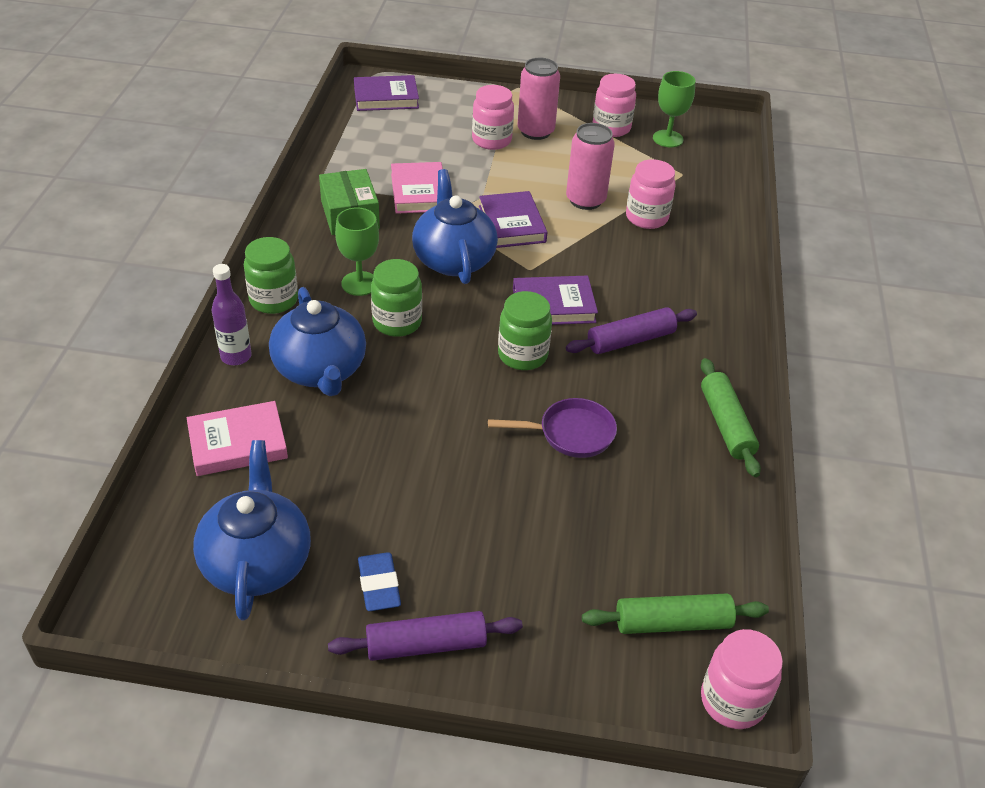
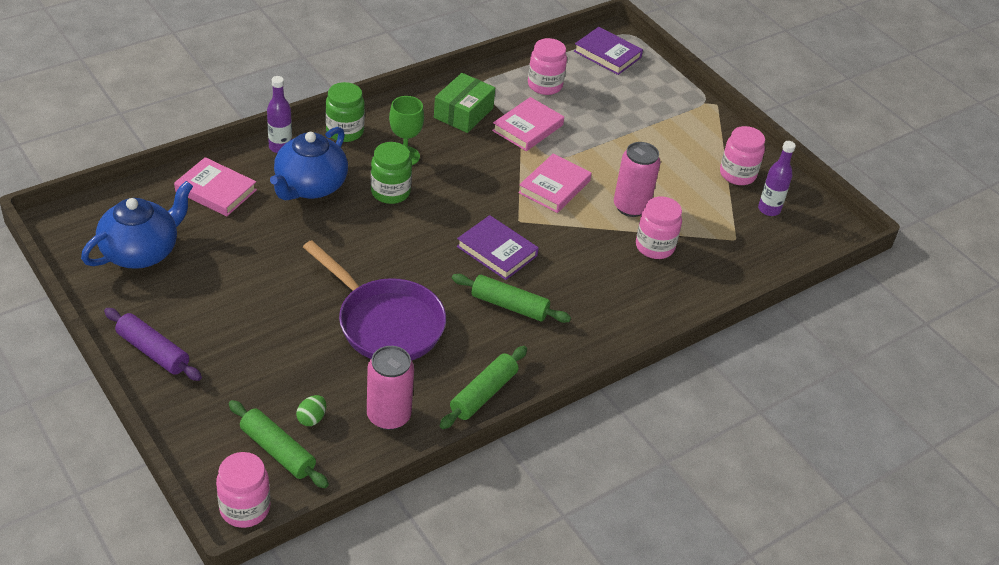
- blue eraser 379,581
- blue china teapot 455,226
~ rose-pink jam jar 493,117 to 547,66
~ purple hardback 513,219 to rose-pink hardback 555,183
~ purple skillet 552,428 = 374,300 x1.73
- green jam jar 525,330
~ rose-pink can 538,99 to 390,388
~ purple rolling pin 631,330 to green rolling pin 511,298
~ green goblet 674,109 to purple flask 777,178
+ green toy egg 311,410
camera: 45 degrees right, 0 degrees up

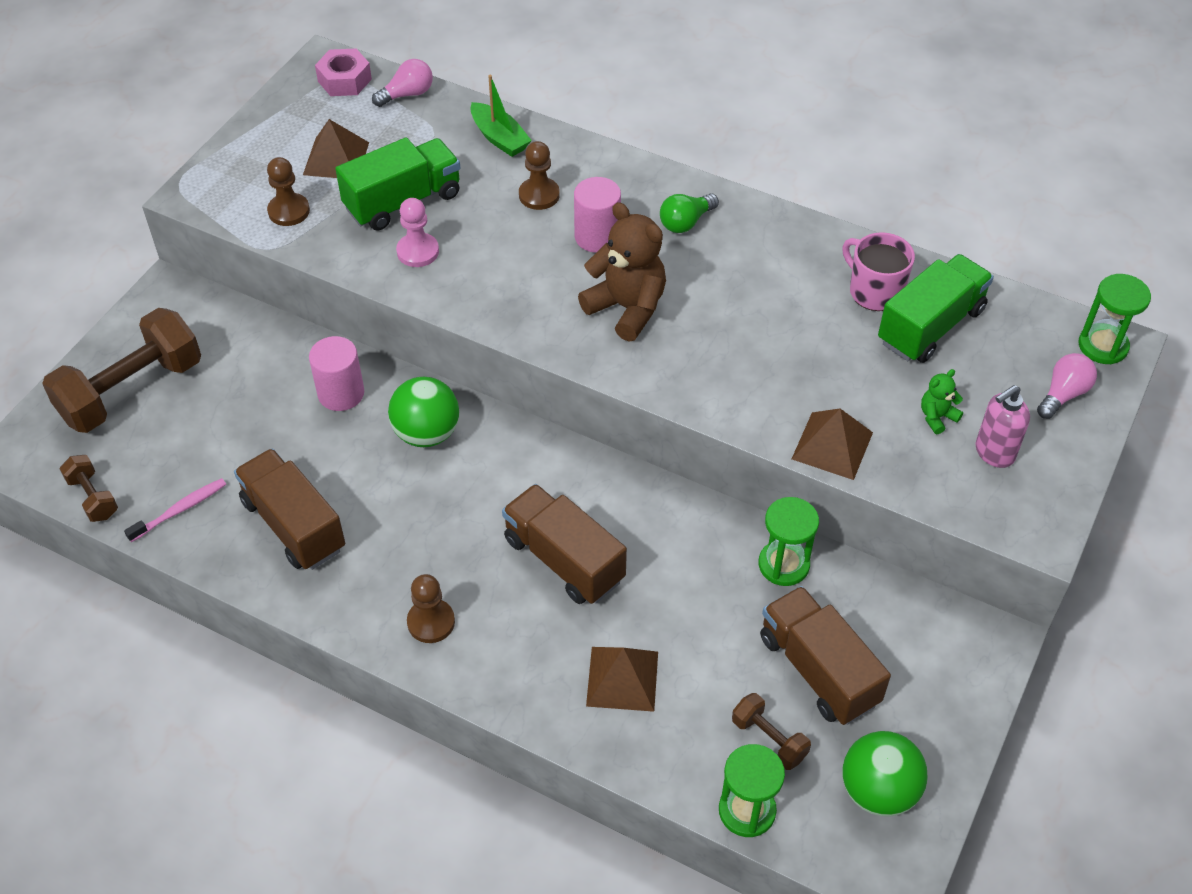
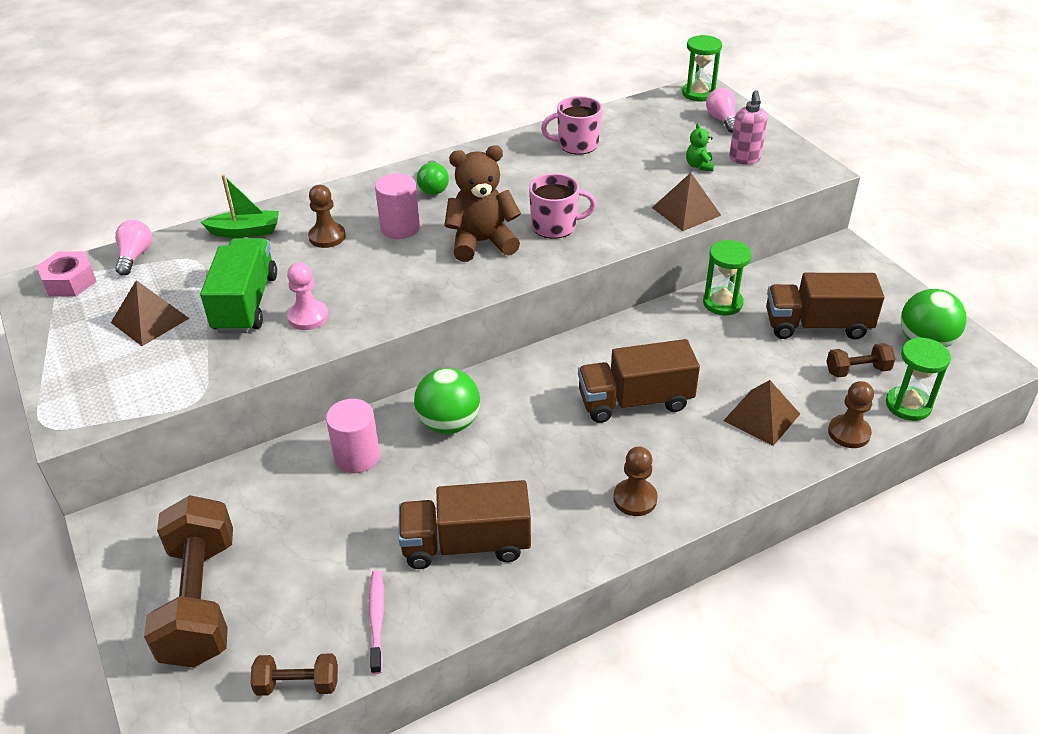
~ russet game pawn 288,191 to 851,414
- green lorry 936,308
+ rose-pink mug 562,206
camera: 55 degrees left, 10 degrees down

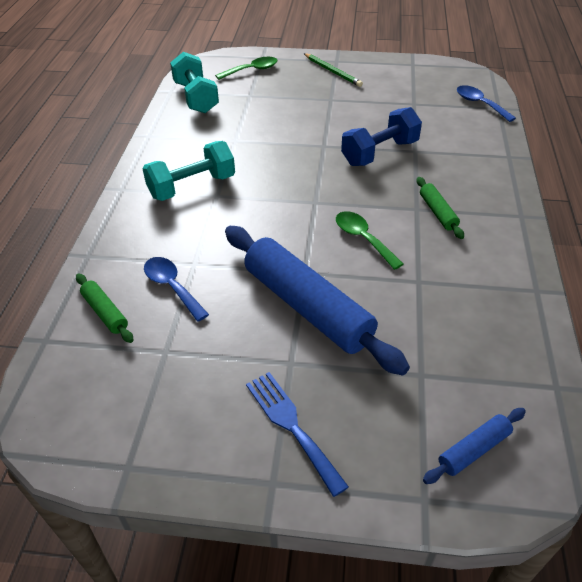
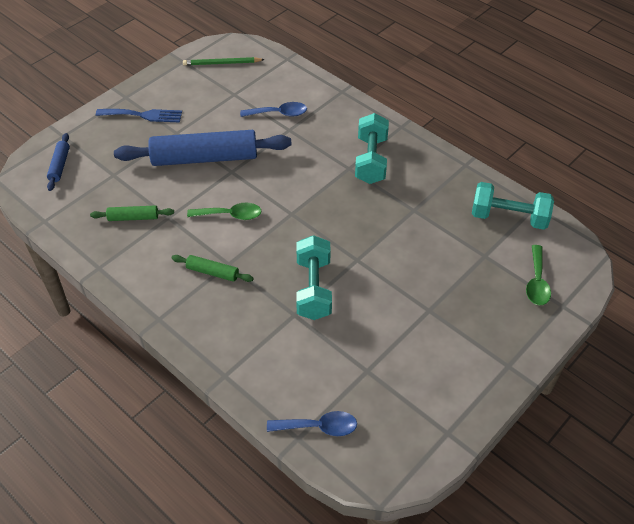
~ green rolling pin 104,308 to 132,213
~ green wooden pencil 333,70 to 224,61
~ blue free weight 381,136 to aqua free weight 314,277
camera: 125 degrees right, 5 degrees up

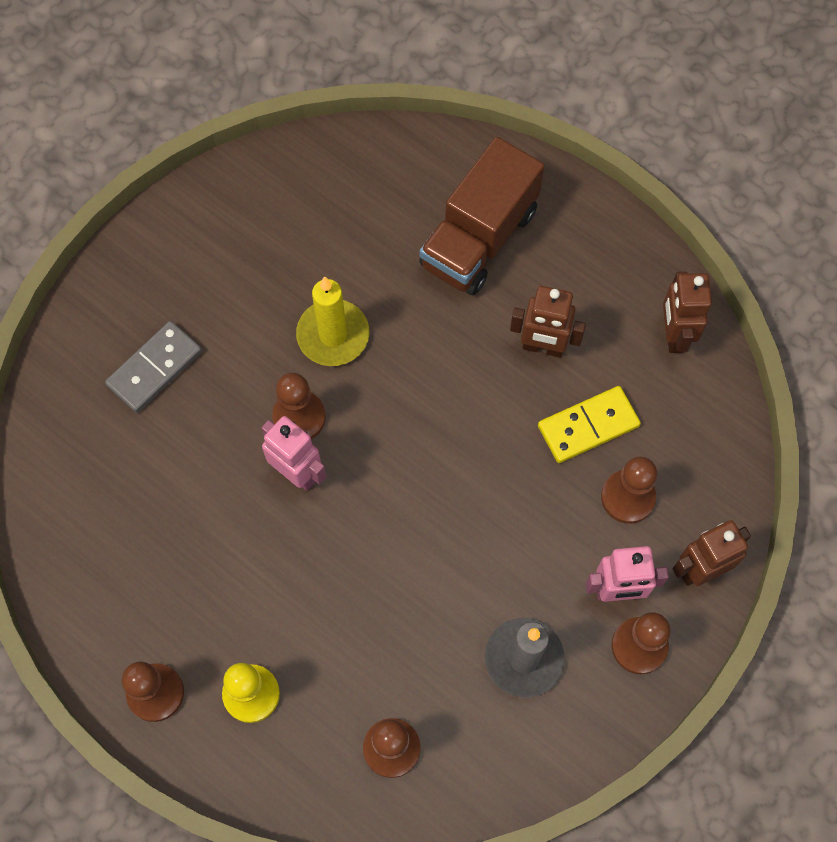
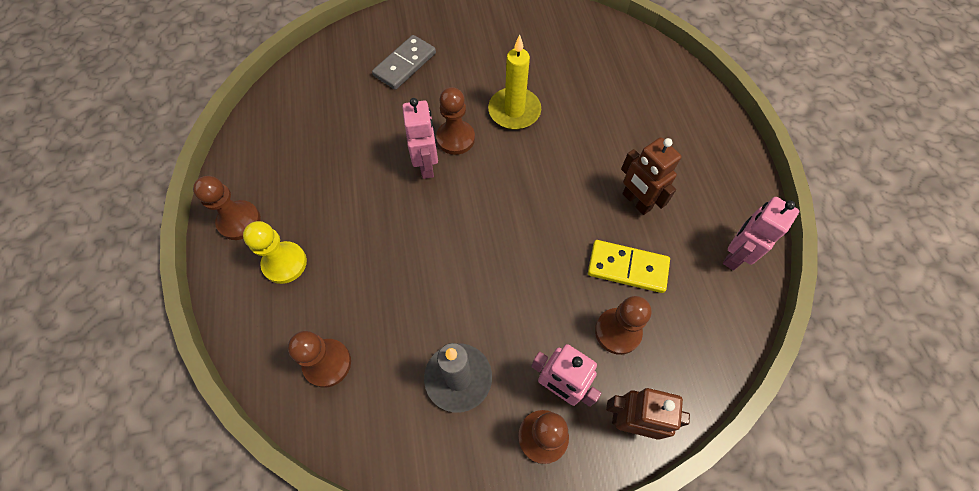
~ grey domino piece 153,367 = 404,62 45 degrees counterclockwise
- russet lorry 482,216
~ russet toy robot 687,312 to rose-pink toy robot 761,233
camera: 40 degrees right, 5 degrees down

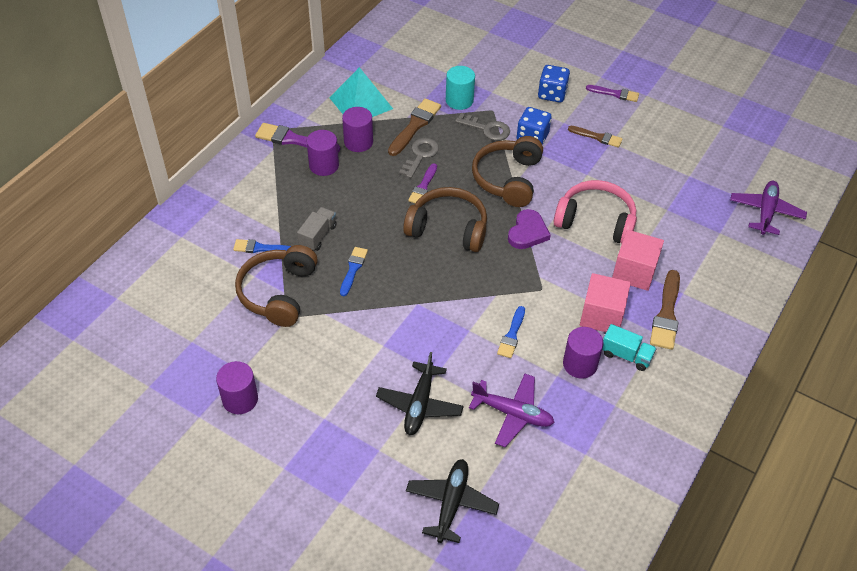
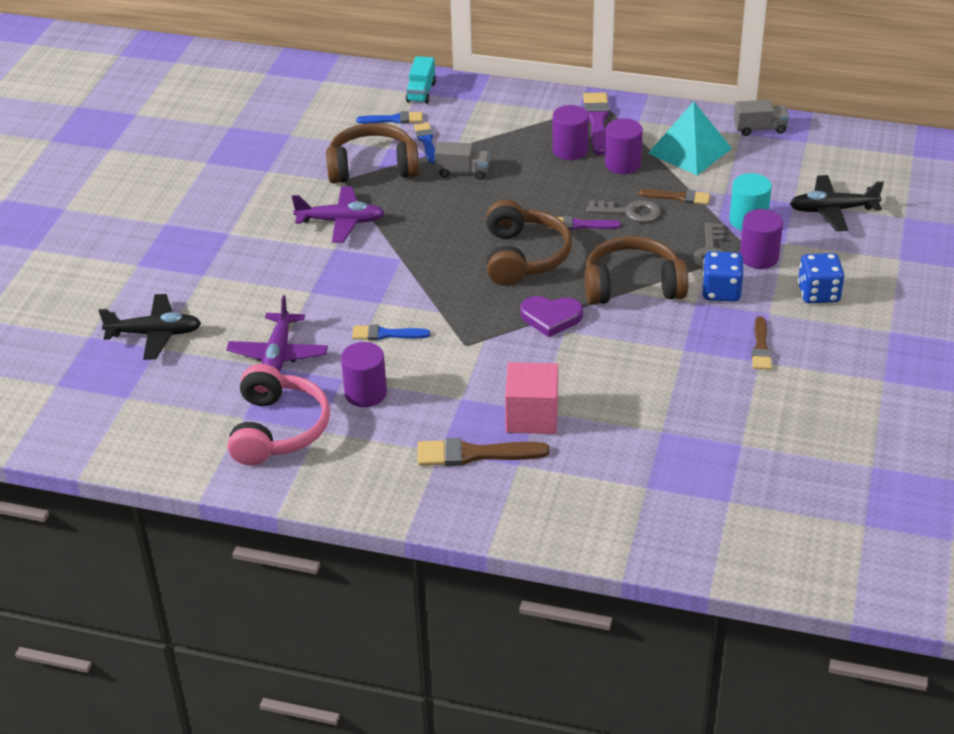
~ purple solid cylinder 237,387 to 761,239
~ blue paint brush 354,271 to 389,117
~ black aeroplane 420,393 to 837,203
~ russet paint brush 414,127 = 674,197 x0.64
~ rose-pink headset 595,212 to 278,415
- rose-pink solid cube 605,302
- purple paint brush 612,93
~ aqua lorry 629,347 to 421,80
~ purple aeroplane 768,208 to 338,214
+ grey lorry 761,118
camera: 75 degrees right, 10 degrees down

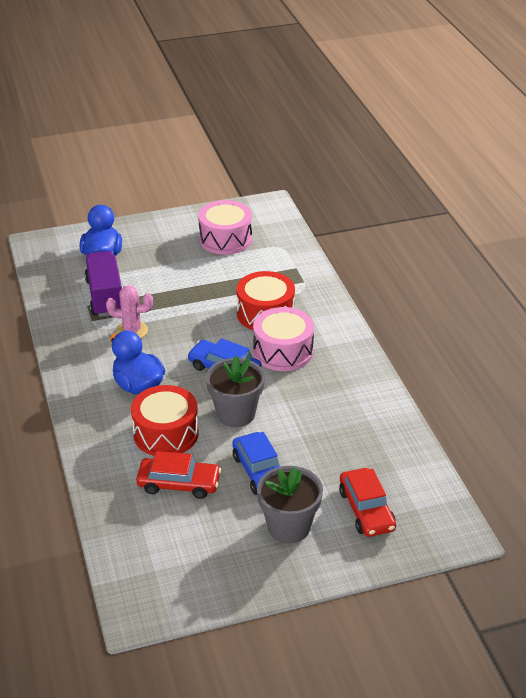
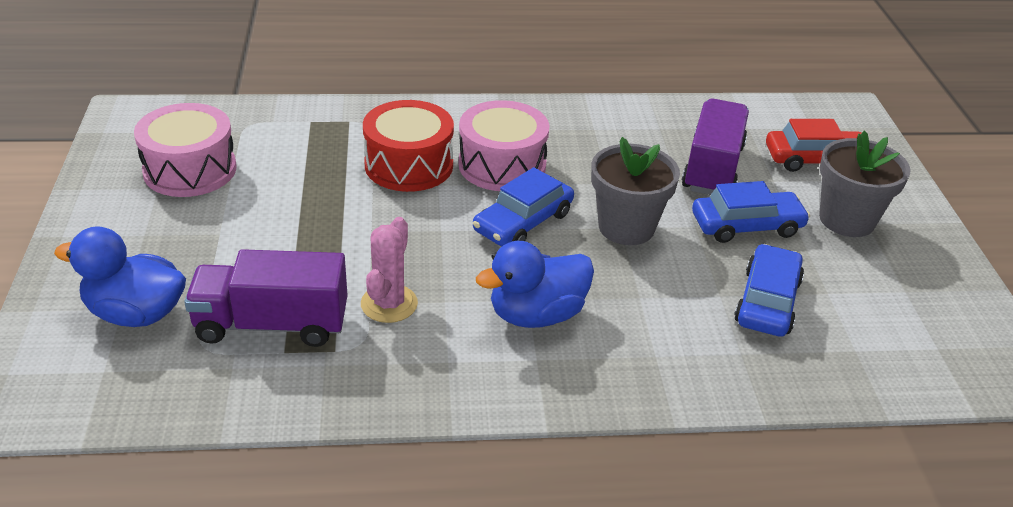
- crimson drum 165,420
~ crimson car 178,475 to blue car 769,290
+ purple lorry 715,147
camera: 80 degrees left, 0 degrees up

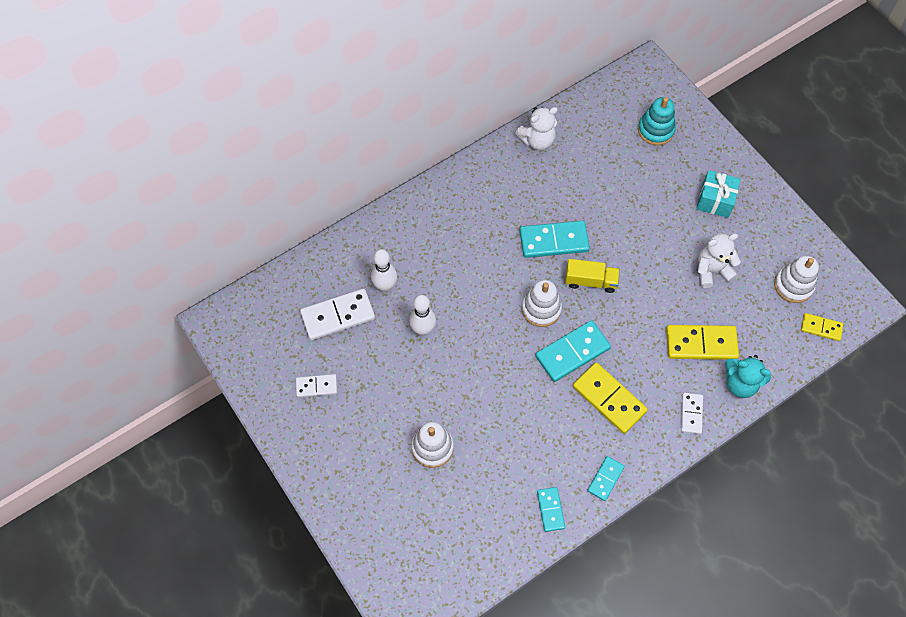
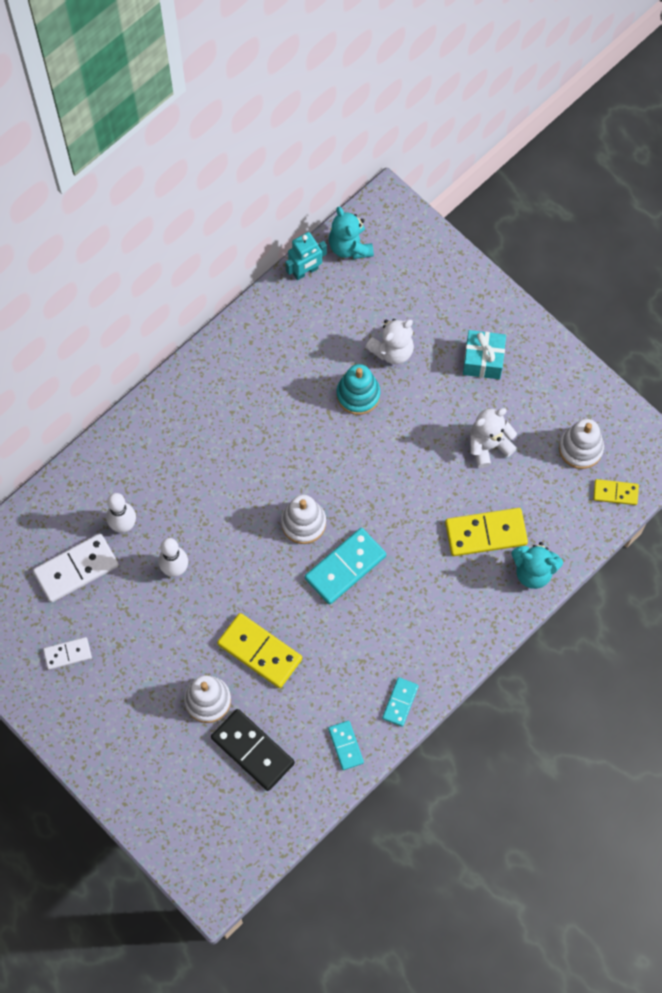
~ snow-white stuffed bear 536,128 to 389,341
- aqua domino piece 555,239
- bright yellow lorry 592,276
~ bright yellow domino piece 610,398 to 259,650
~ aqua stacking toy 657,121 to 358,389
- snow-white domino piece 692,413
+ black domino piece 253,750
+ aqua toy robot 306,256
+ aqua stuffed bear 351,233
camera: 10 degrees left, 5 degrees up

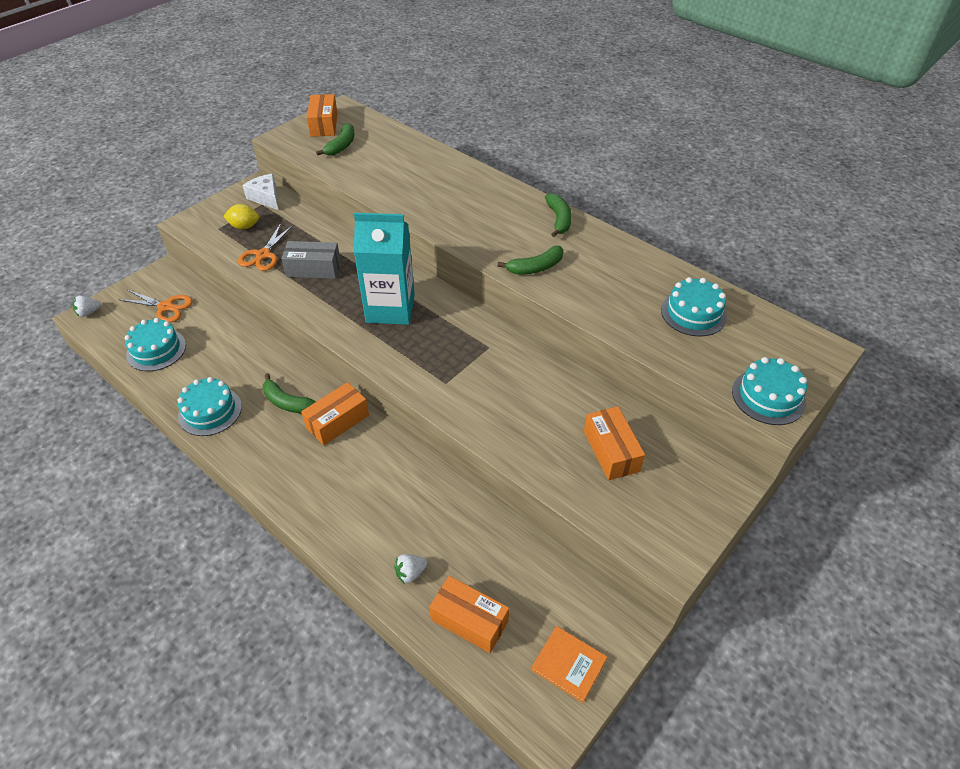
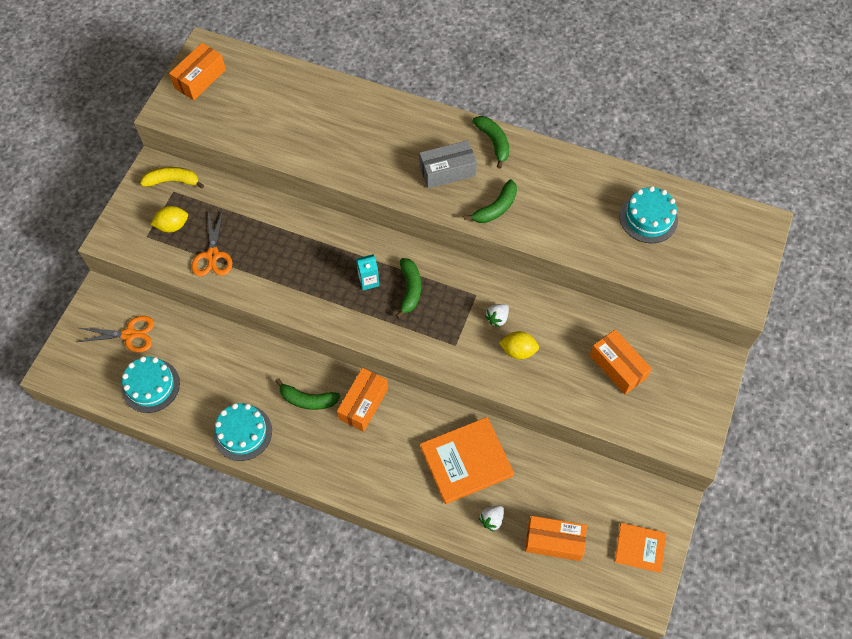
~ snow-white strawberry 87,306 to 497,315
~ snow-white cheese wedge 260,192 to bright yellow toy banana 172,178
~ grey box 311,260 to 448,164
~ orange box 322,115 = 197,71 60 degrees clockwise
~ green toy banana 335,139 to 408,288
~ aqua juice carton 384,269 = 367,272 x0.41
- aqua gateau 769,391
+ orange hardback 467,460
+ bright yellow lemon 519,345
camera: 20 degrees left, 15 degrees up

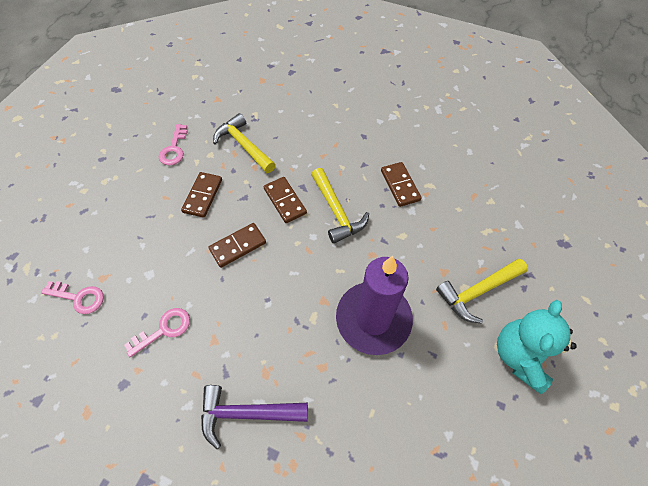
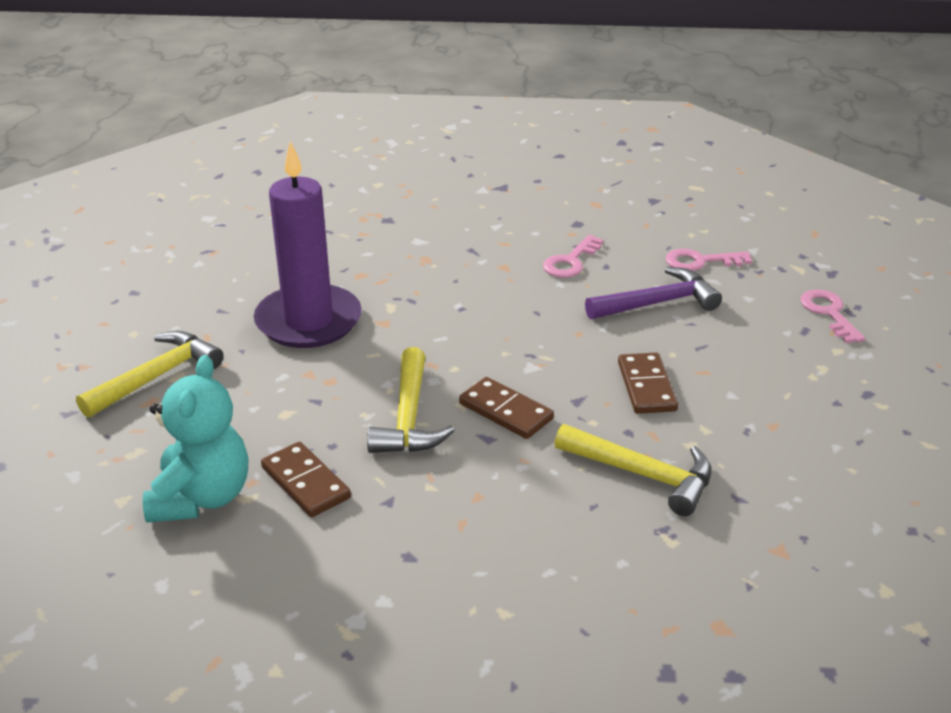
~ rose-pink latchkey 173,144 to 832,316
~ purple hammer 254,417 to 653,293
- russet domino piece 237,245
~ bright yellow hammer 340,206 = 411,400 135 degrees counterclockwise
~ aqua stuffed bear 537,347 to 195,439
camera: 160 degrees right, 25 degrees down

